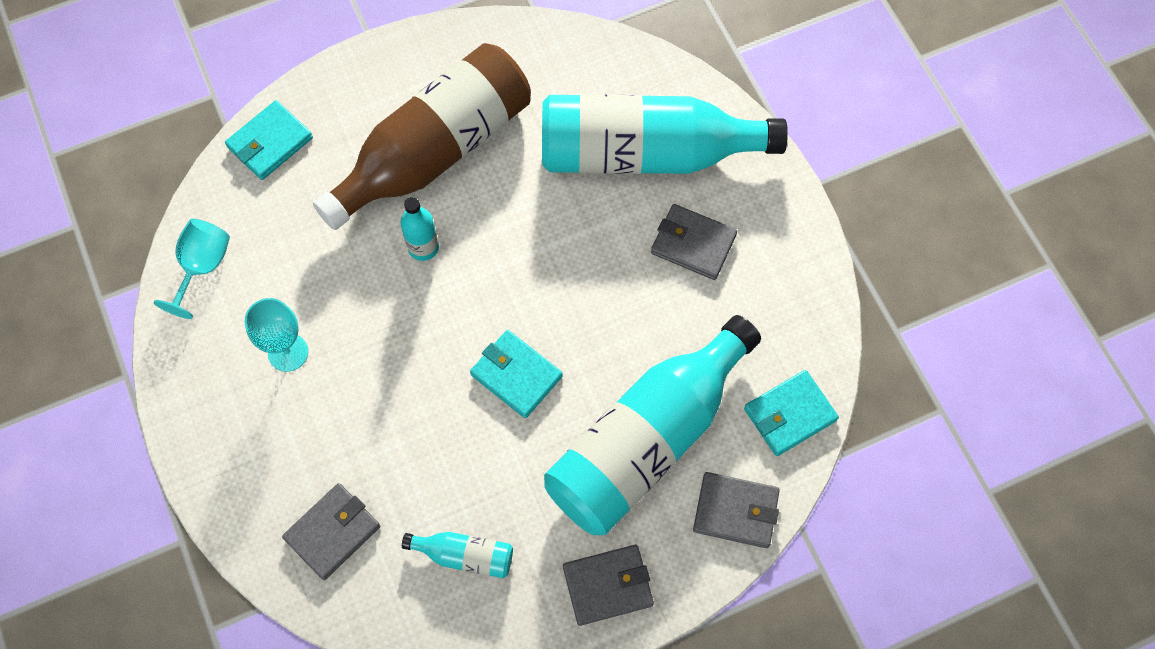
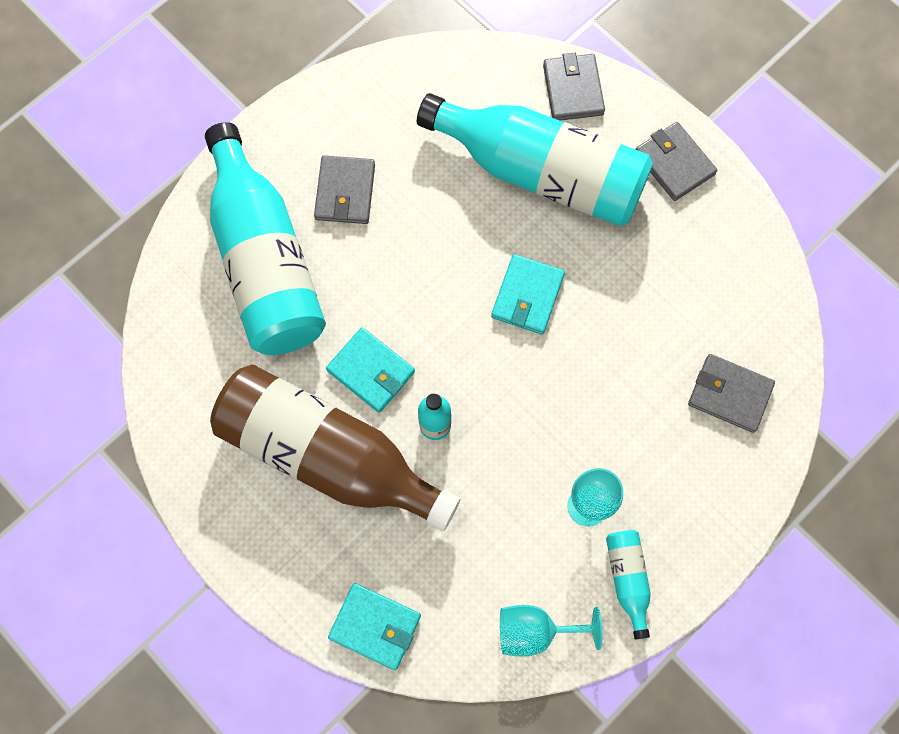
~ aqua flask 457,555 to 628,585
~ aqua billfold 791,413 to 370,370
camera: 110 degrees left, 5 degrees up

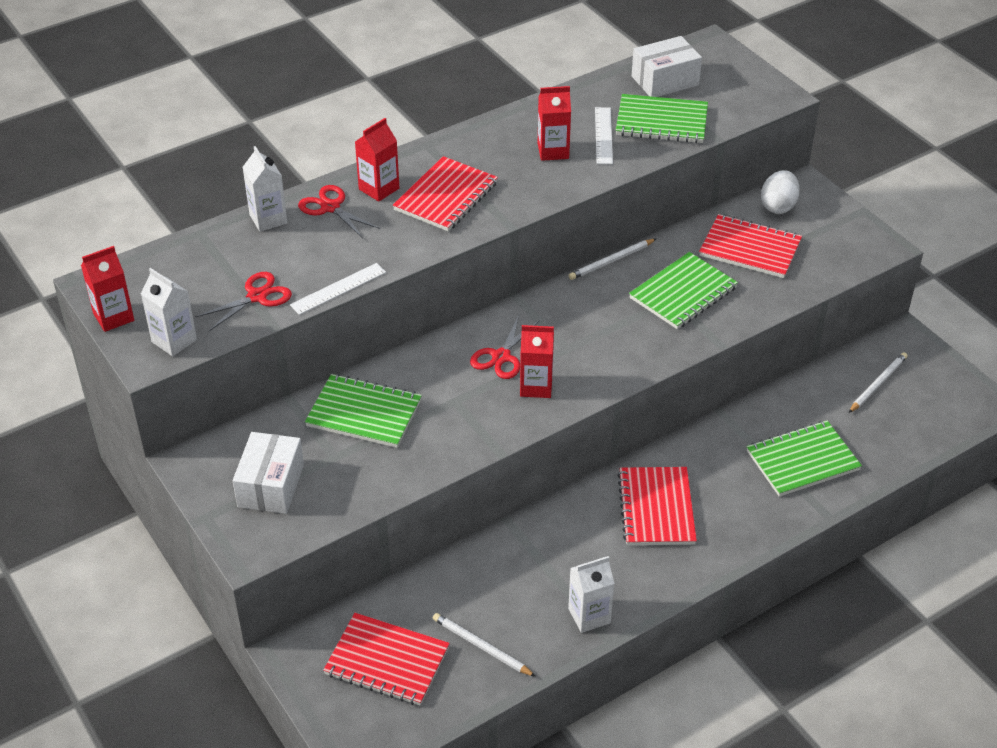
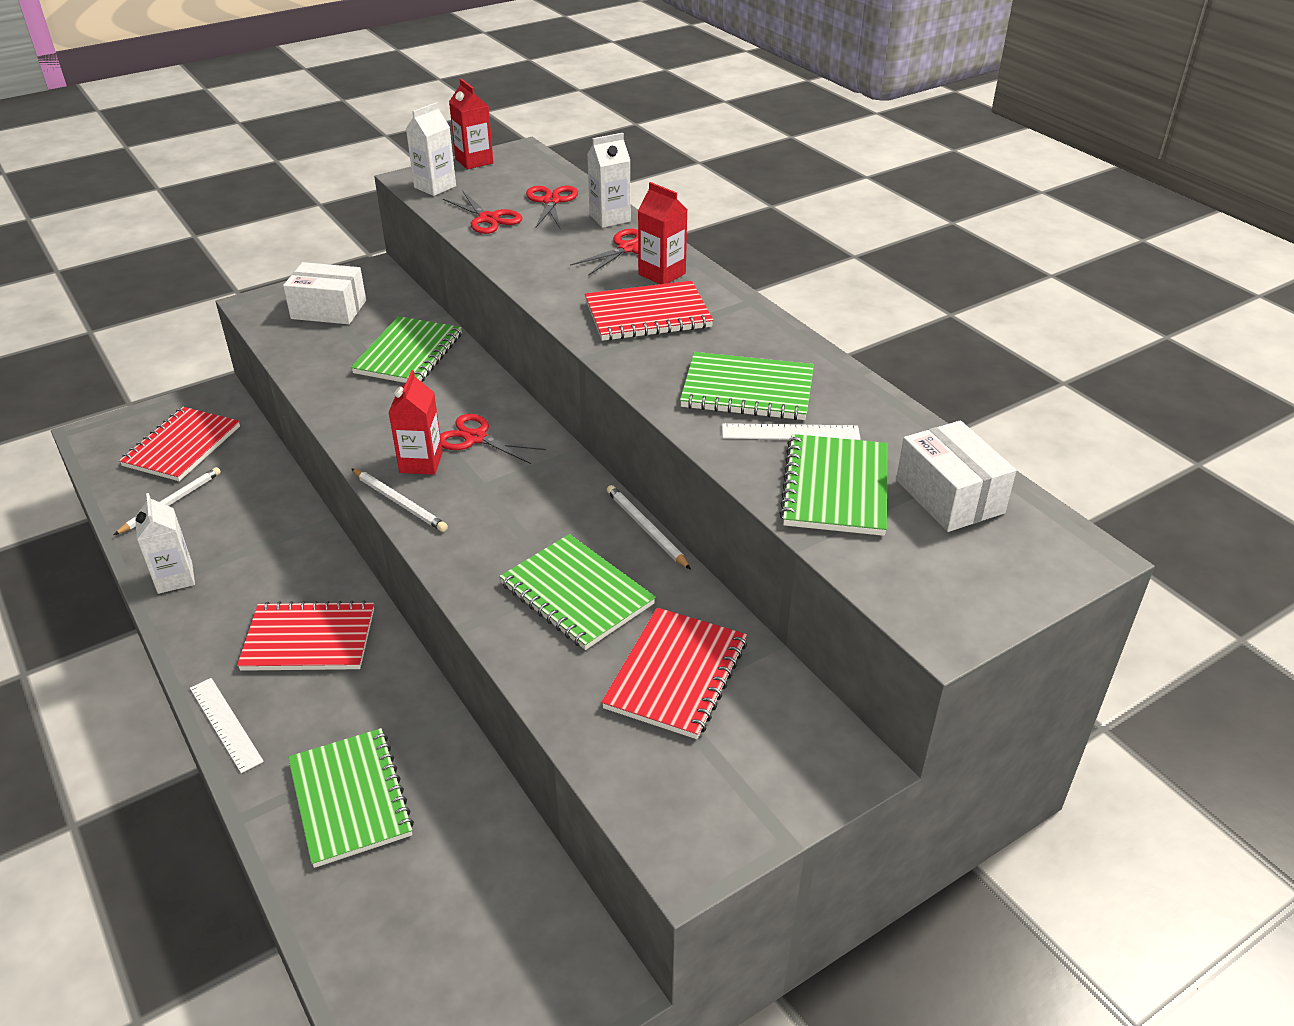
~ snow-white straightedge 338,289 to 227,725
~ crimson notebook 445,194 = 649,311 45 degrees counterclockwise
~ crimson juice carton 554,123 to green notebook 747,386
- snow-white toy egg 780,192
~ snow-white wooden pencil 878,382 to 400,500
+ crimson shears 552,207
camera: 90 degrees right, 5 degrees down

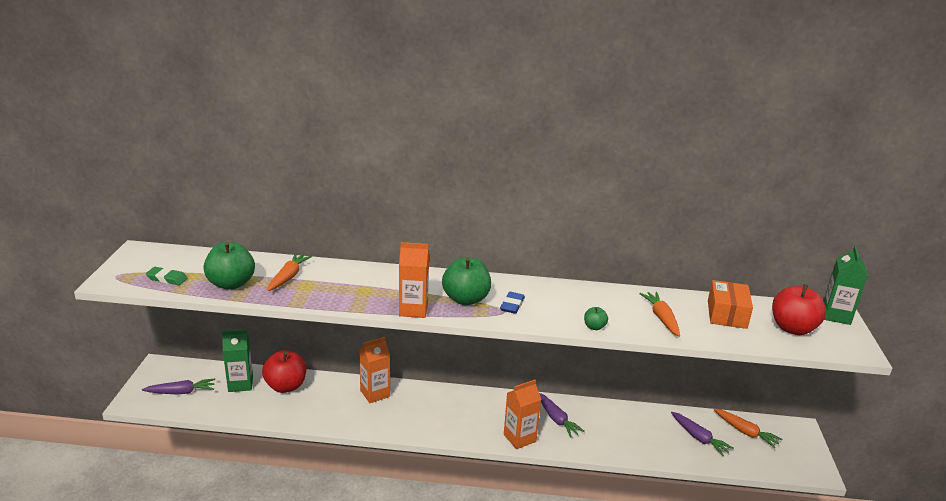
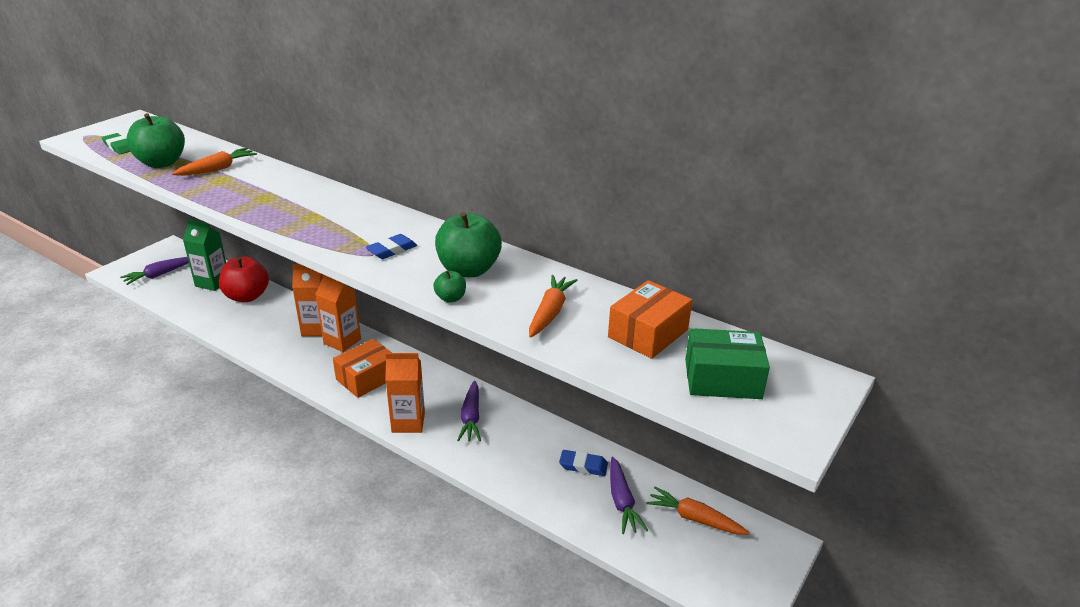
~ purple root vegetable 178,386 = 154,271 120 degrees clockwise
~ orange juice carton 414,280 to 338,313
~ green apple 466,281 to 468,244
~ orange root vegetable 747,428 = 698,510 135 degrees clockwise
~ crimson apple 799,309 to green box 727,363
- green juice carton 846,285
+ orange box 362,368
+ blue eraser 583,463
camera: 30 degrees right, 5 degrees up

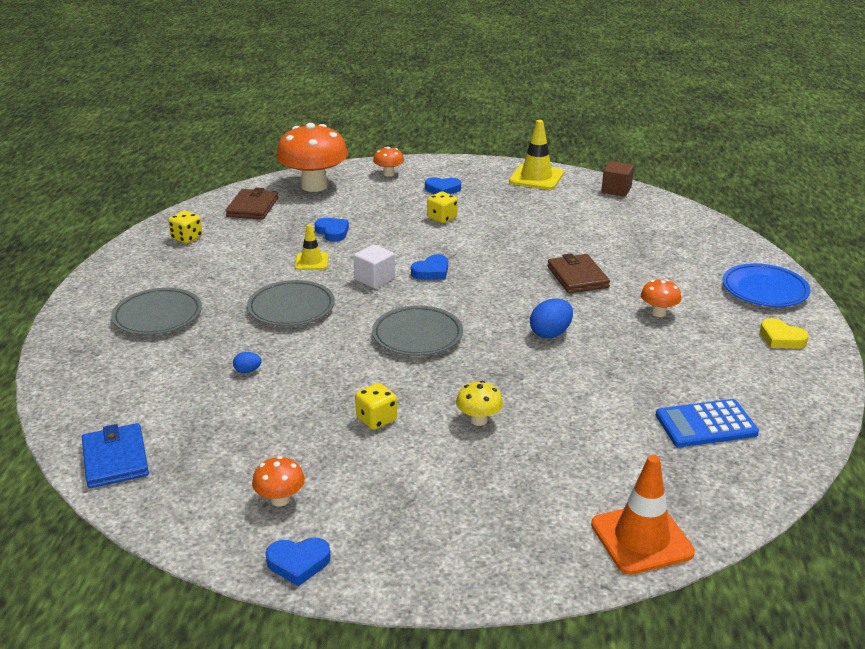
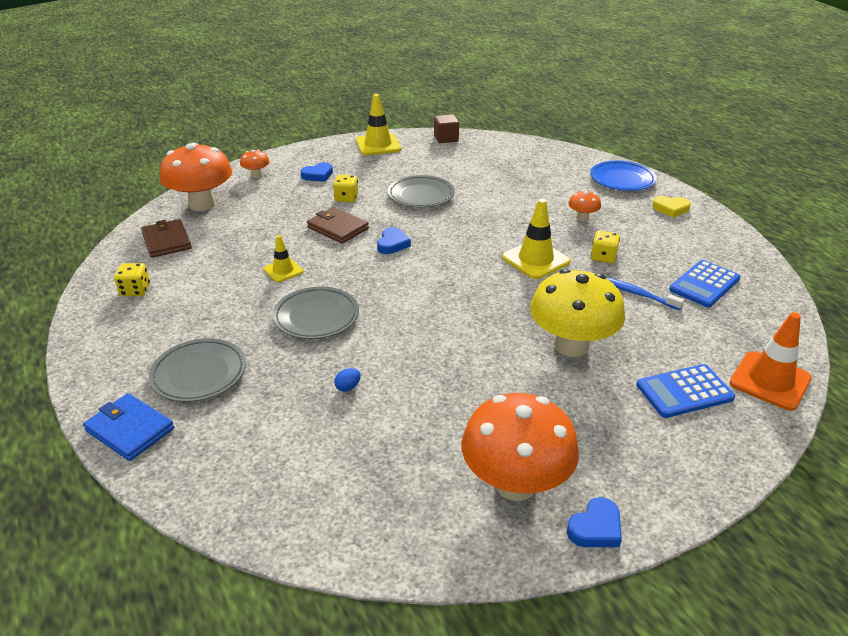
~ blue billfold 115,455 to 128,427
~ orange mushroom 278,481 = 520,447 x2.23
- blue heart shape 332,230
- snow-white solid cube 374,266
~ bright yellow die 376,406 to 605,247
~ grey dinner plate 417,331 to 421,191
~ bright yellow mushroom 479,403 = 577,313 x2.23
~ blue toy egg 551,318 to bright yellow road cone 536,239
~ russet billfold 578,273 to 338,225
+ blue toothbrush 645,293
+ blue adding machine 685,391
camera: 35 degrees left, 5 degrees up

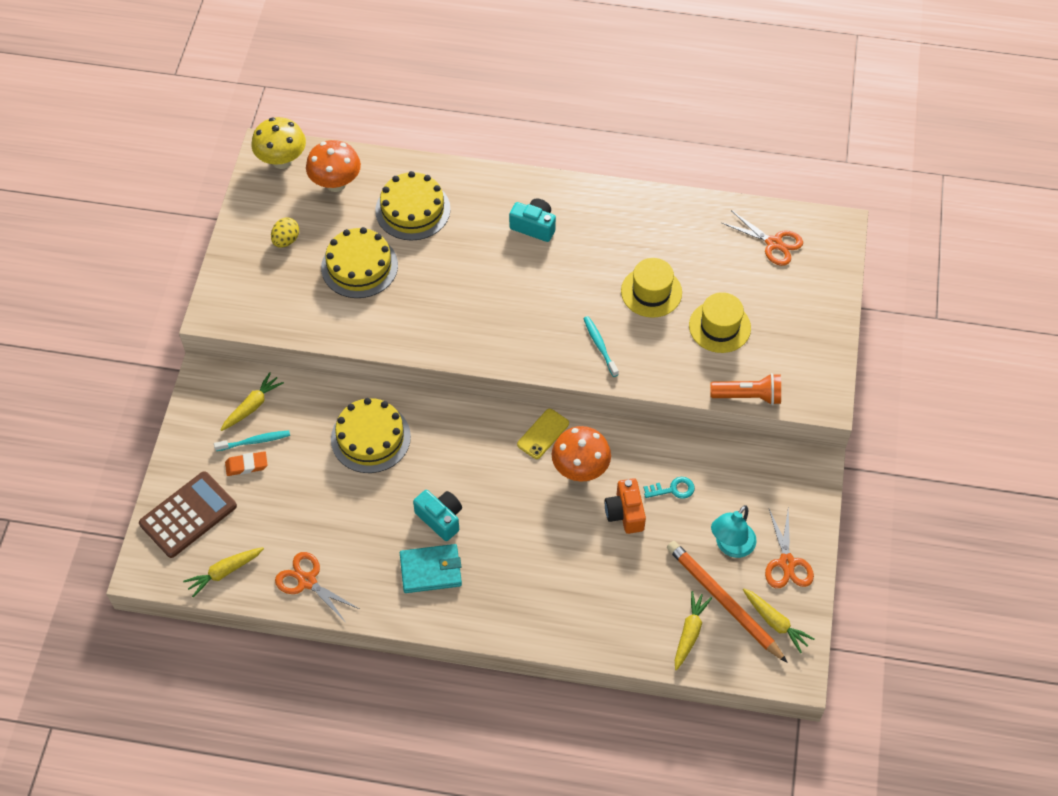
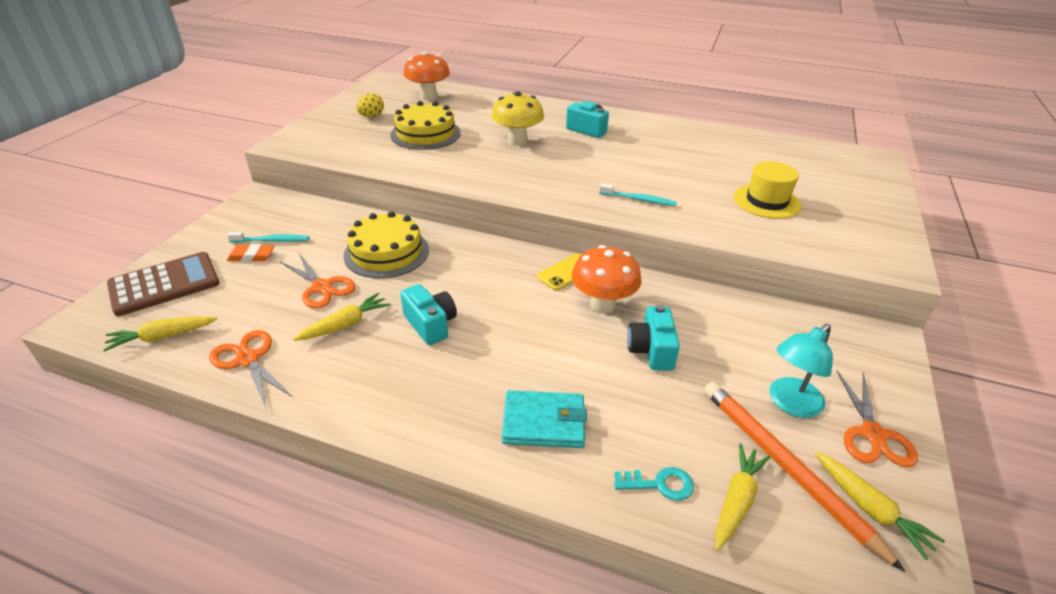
~ bright yellow root vegetable 252,401 to 341,317
~ bright yellow mushroom 279,143 to 517,118
- bright yellow gateau 412,205
~ aqua billfold 431,568 to 544,419
~ aqua toothbrush 601,346 = 638,194 120 degrees clockwise
~ orange camera 625,506 to aqua camera 653,337
- bright yellow top hat 651,288
~ aqua latchkey 669,488 to 654,484
- orange flashlight 745,389
~ orange shears 762,238 to 318,280
camera: 10 degrees right, 20 degrees down

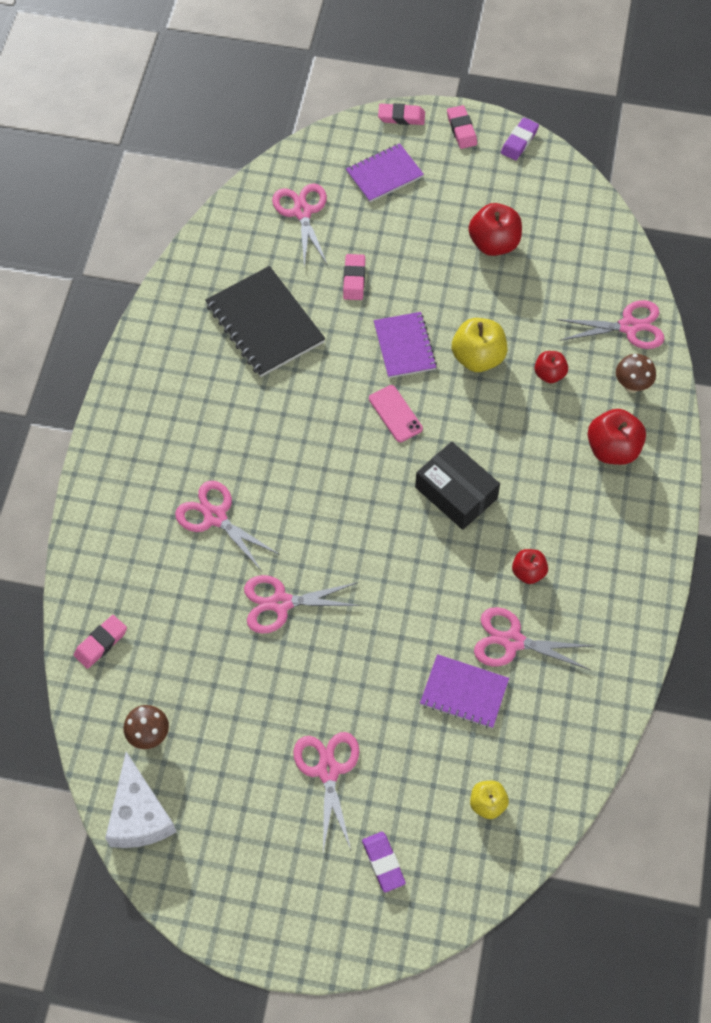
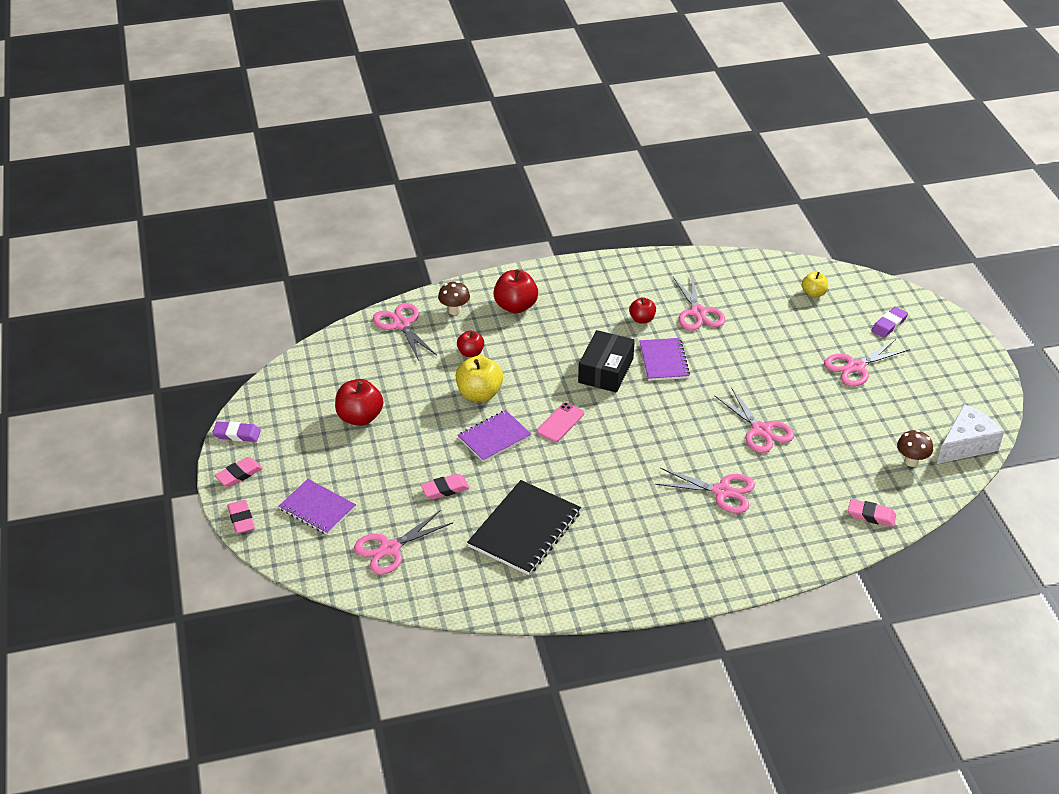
~ rose-pink shears 227,525 = 705,490 90 degrees counterclockwise
~ purple notebook 464,691 to 664,359
camera: 115 degrees left, 20 degrees down

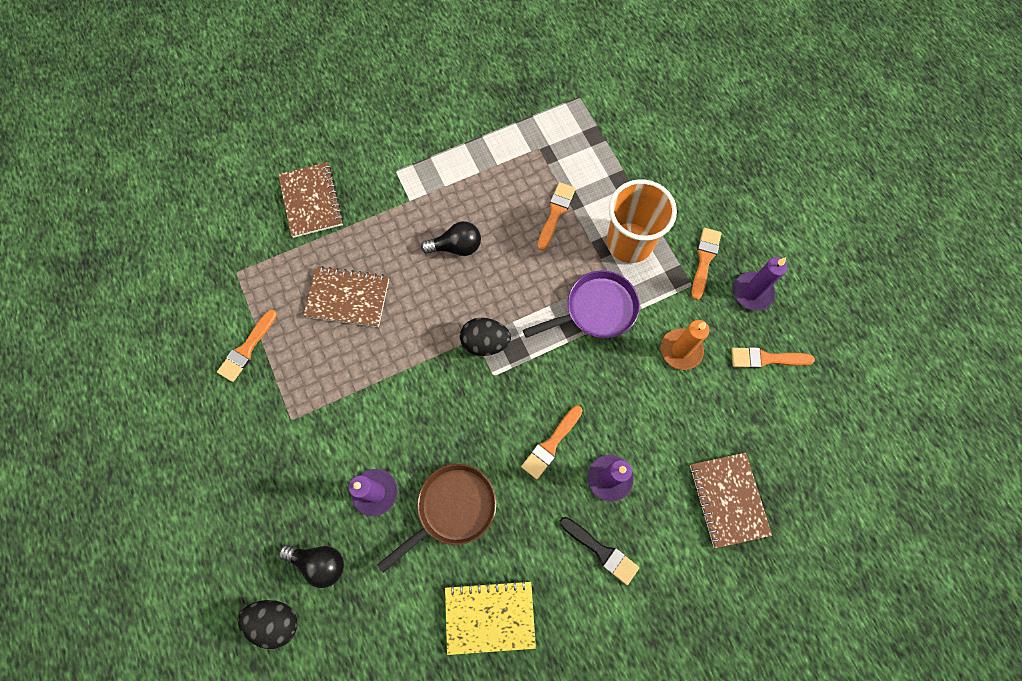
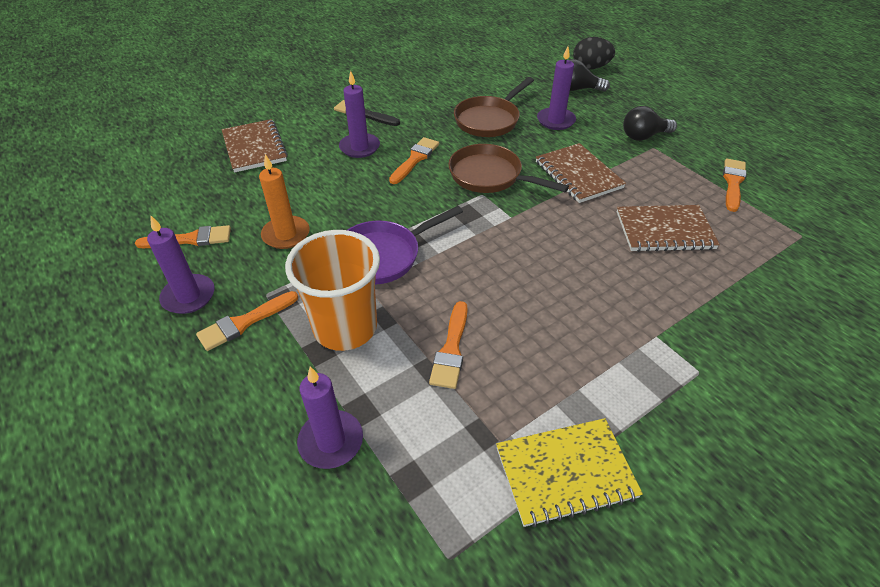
~ russet notebook 310,200 to 581,173
~ black light bulb 451,238 to 650,123
~ bright yellow notebook 490,617 to 569,472
- black toy egg 485,337
~ orange paint brush 706,264 = 247,321 45 degrees clockwise
+ purple candle 330,418
+ russet skillet 508,168
camera: 170 degrees right, 25 degrees down

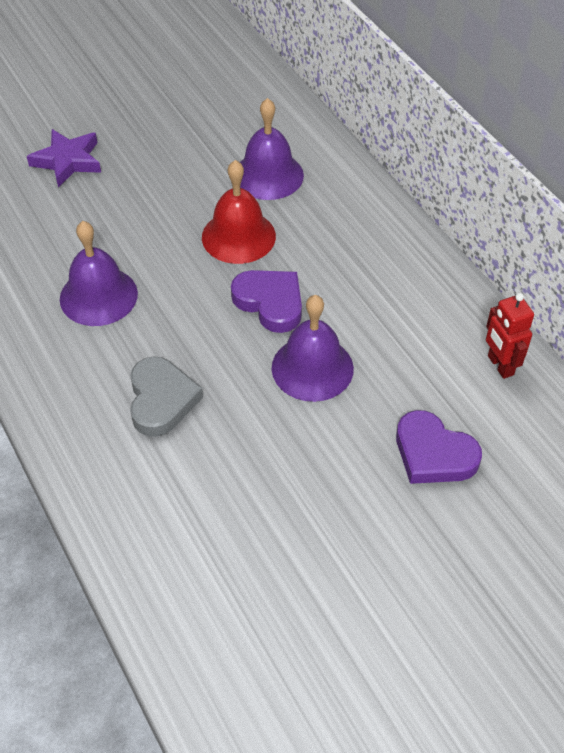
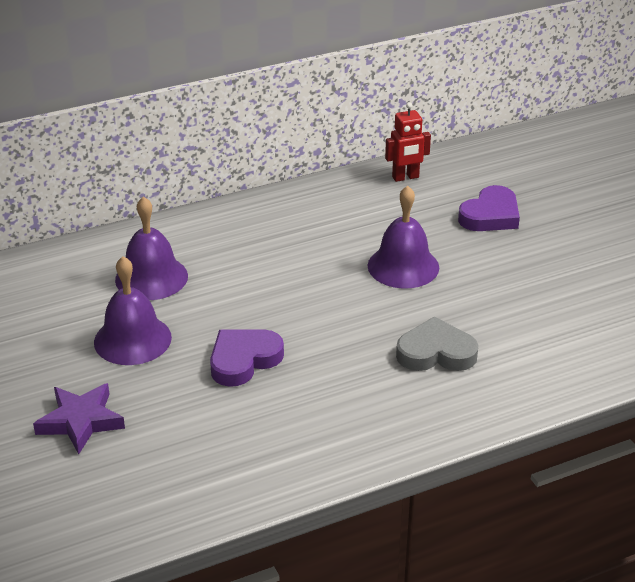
~ purple bell 99,273 to 133,310
- crimson bell 239,212
~ purple heart shape 266,301 to 247,358
camera: 85 degrees left, 15 degrees down

